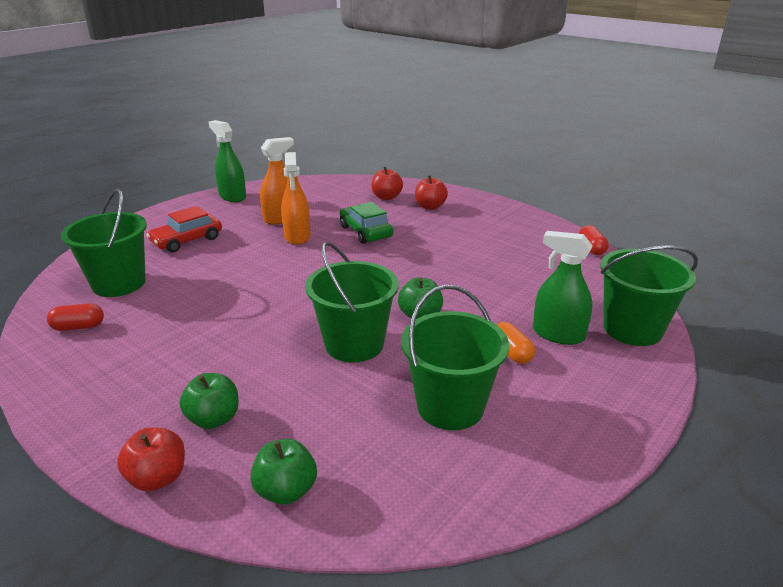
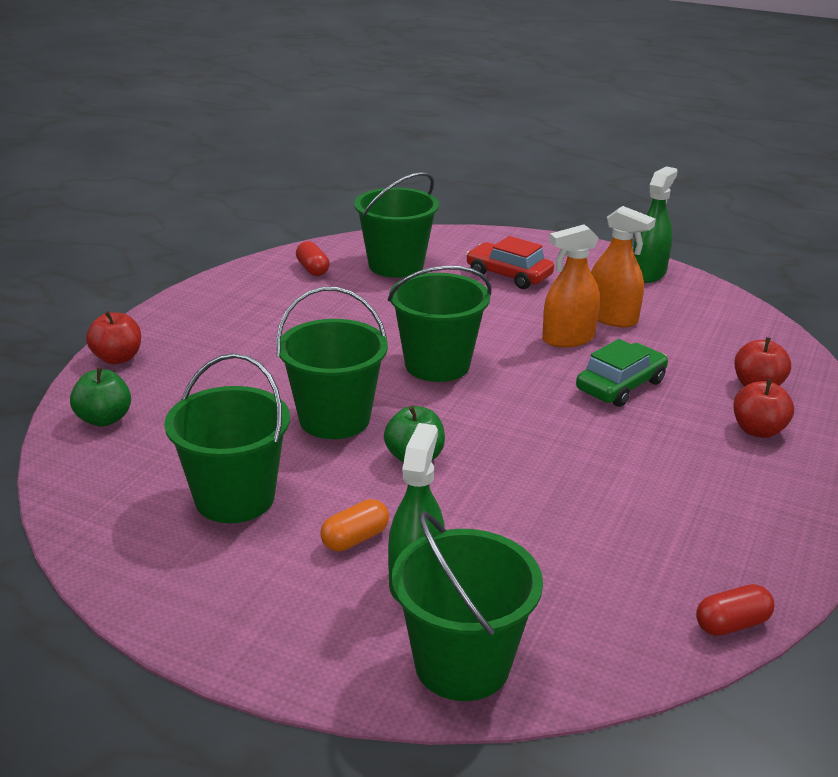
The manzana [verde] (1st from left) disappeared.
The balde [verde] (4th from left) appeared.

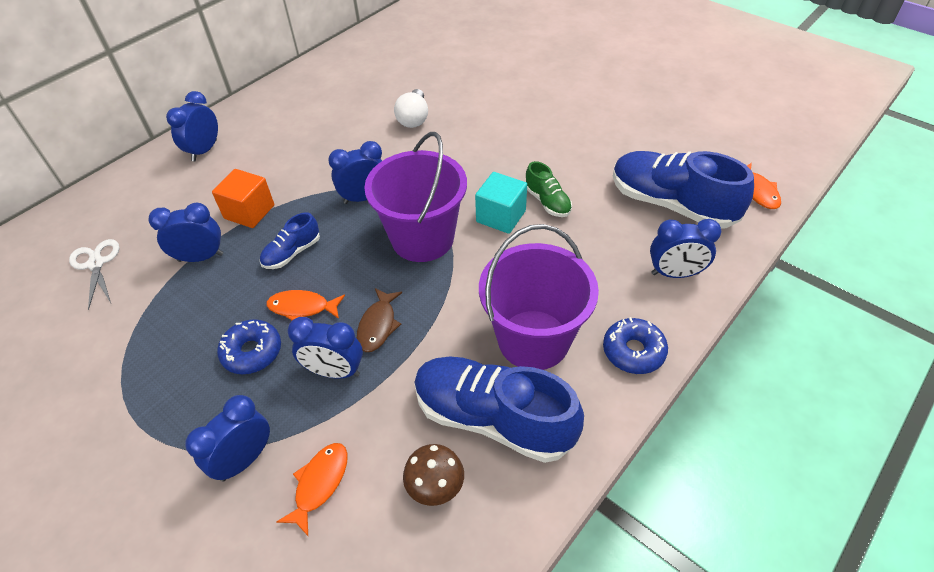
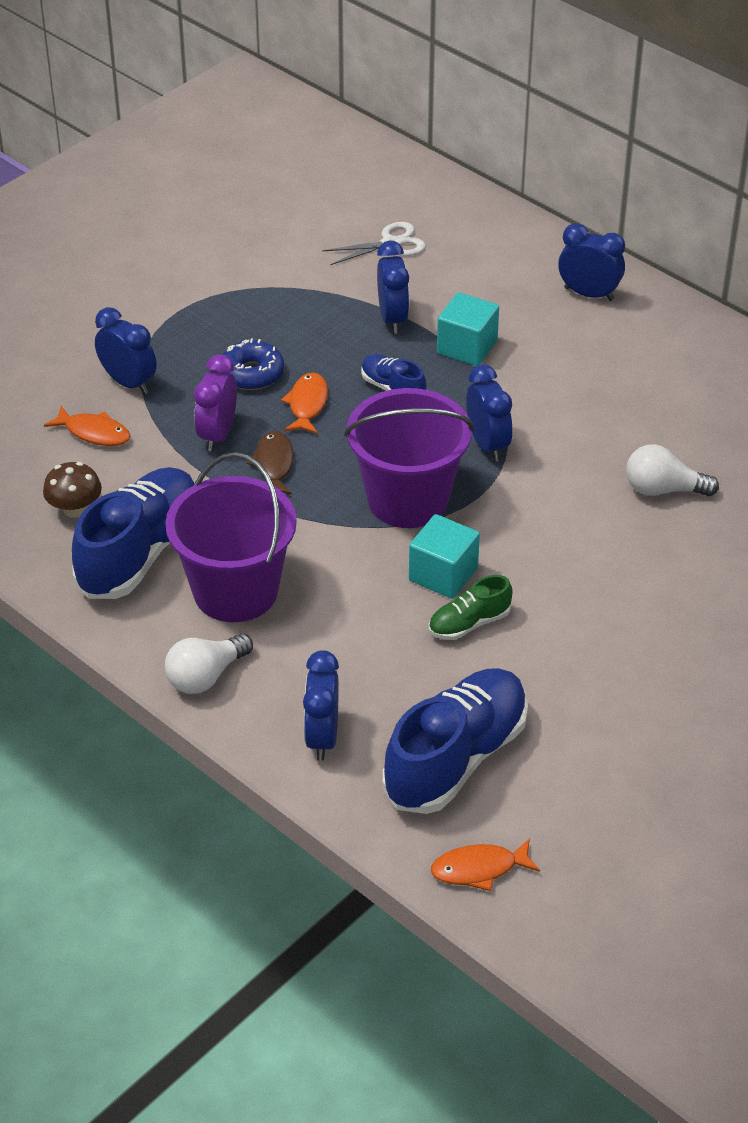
The cubo [naranja] became the cubo [turquesa] (2nd from left).
The despertador [azul] (4th from left) became the despertador [morado].
The pez [marrón] turned 75 degrees clockwise.
The rosquilla [azul] (2nd from left) was replaced by the bombilla [blanco] (1st from left).

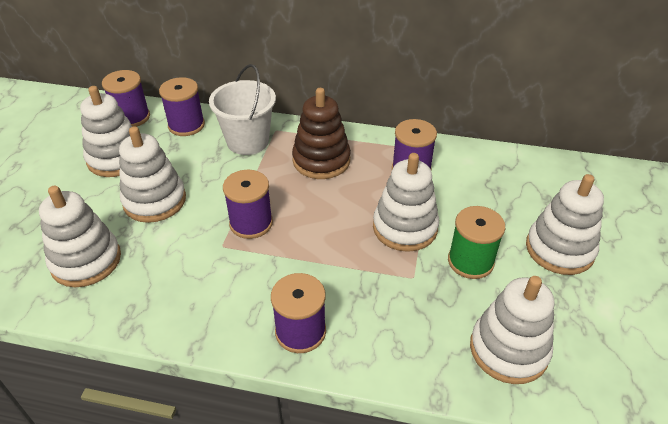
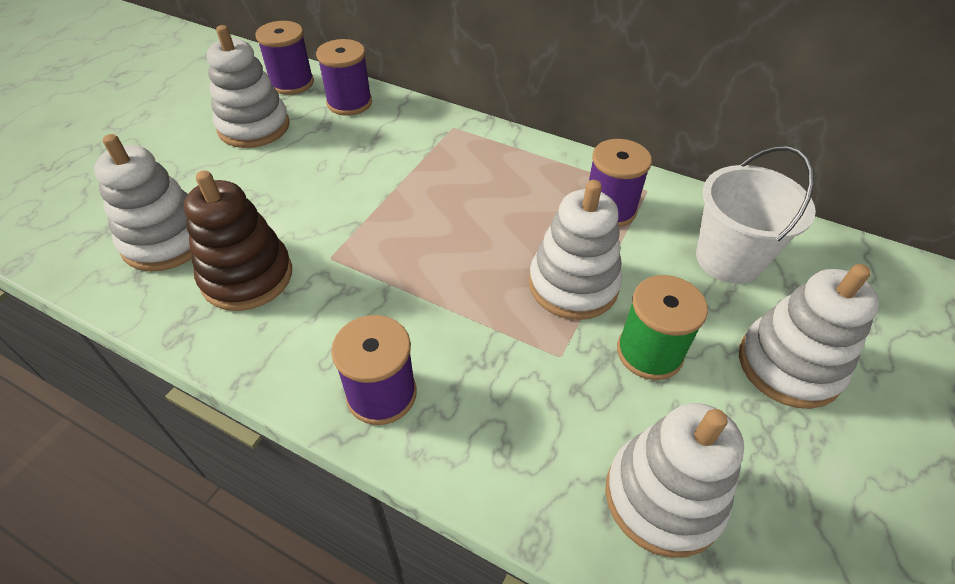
The juguete apilable [blanco] (3rd from left) disappeared.
The balde [blanco] moved.
The carrete [morado] (3rd from left) disappeared.
The juguete apilable [marrón] moved.

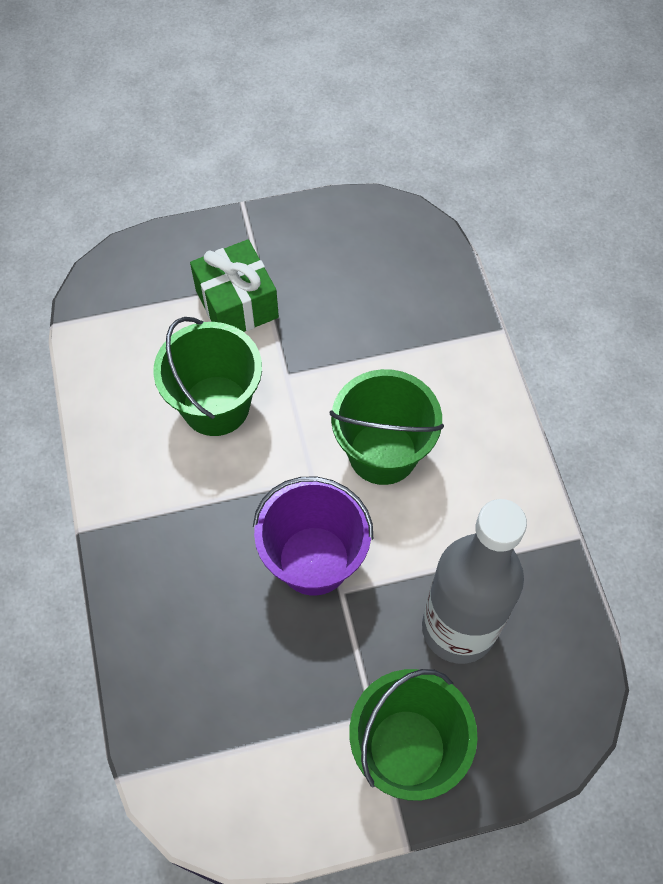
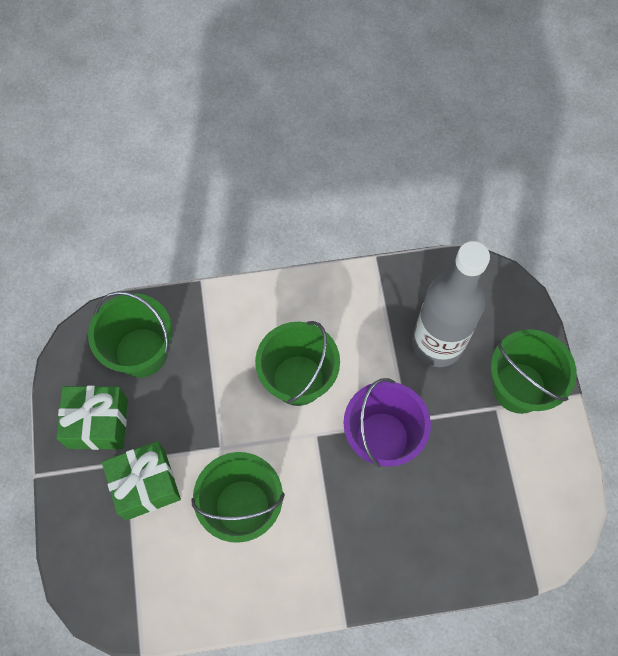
The regalo [verde] (1st from left) appeared.
The balde [verde] (1st from left) appeared.

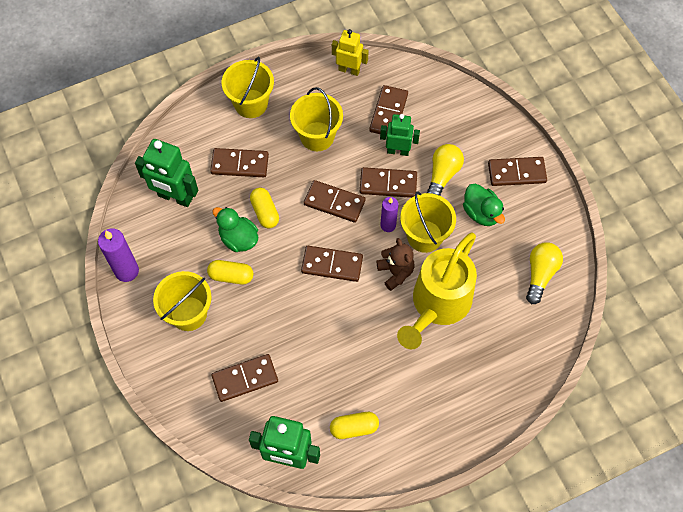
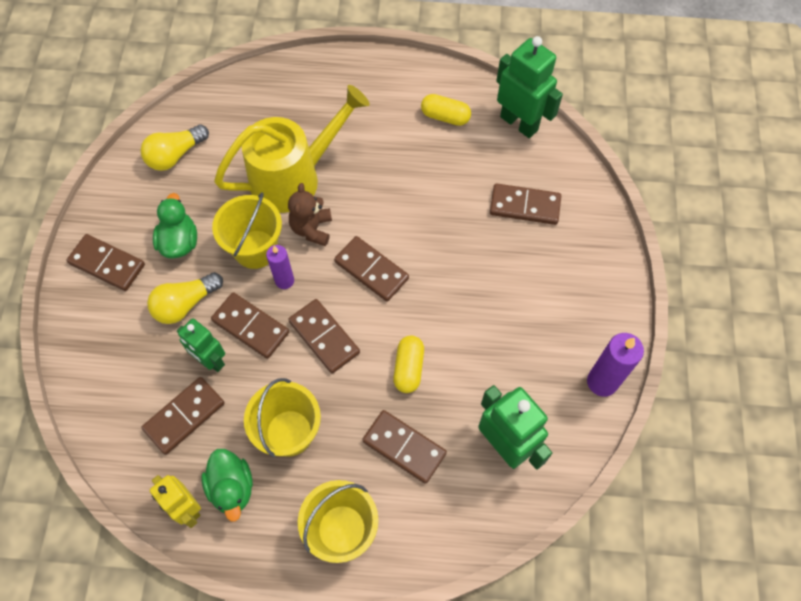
The balde [amarillo] (1st from left) disappeared.
The cápsula [amarillo] (1st from left) disappeared.
The pato [verde] (1st from left in the first image) moved.

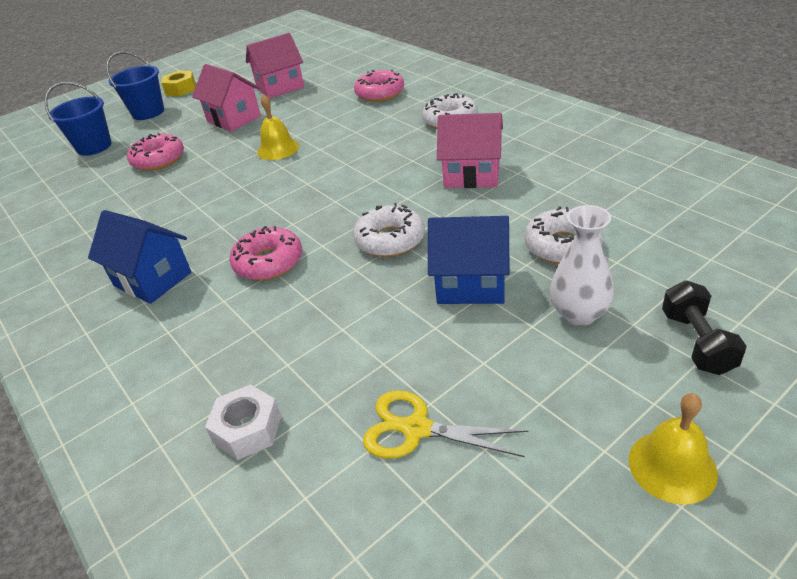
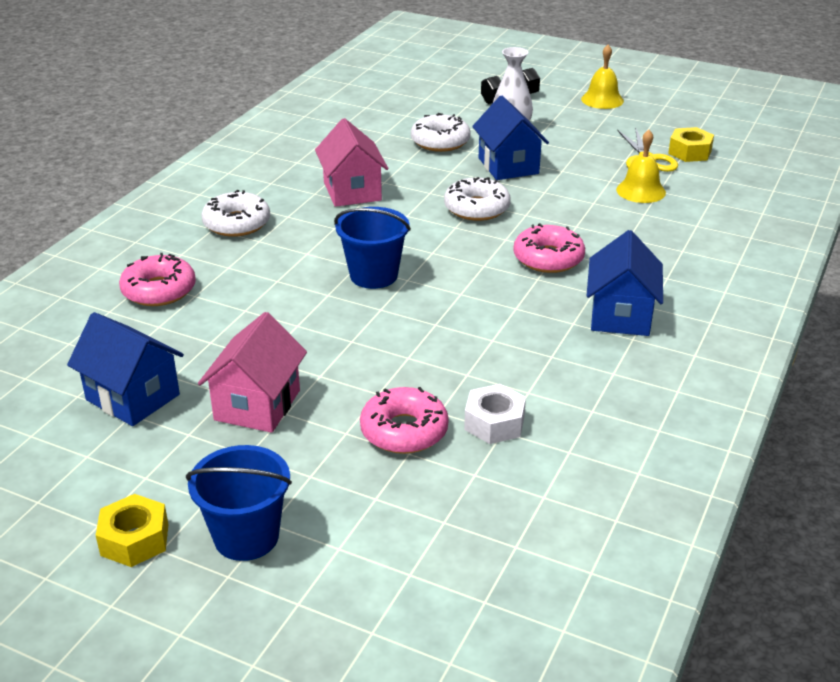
The balde [azul] (1st from left in the first image) moved.
The tuerca [blanco] moved.
The casa [rosa] (2nd from left) became the casa [azul] (1st from left).
The campana [amarillo] (1st from left in the first image) moved.
The tuerca [amarillo] (2nd from left) appeared.

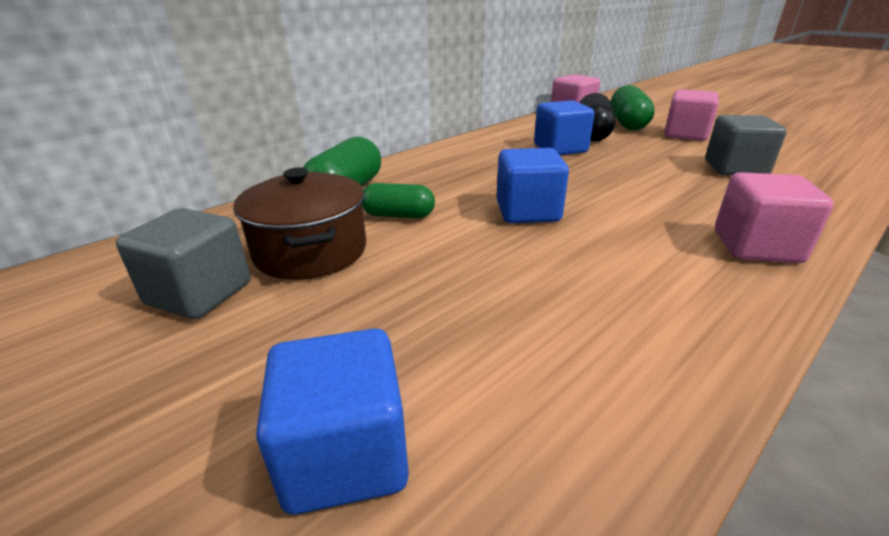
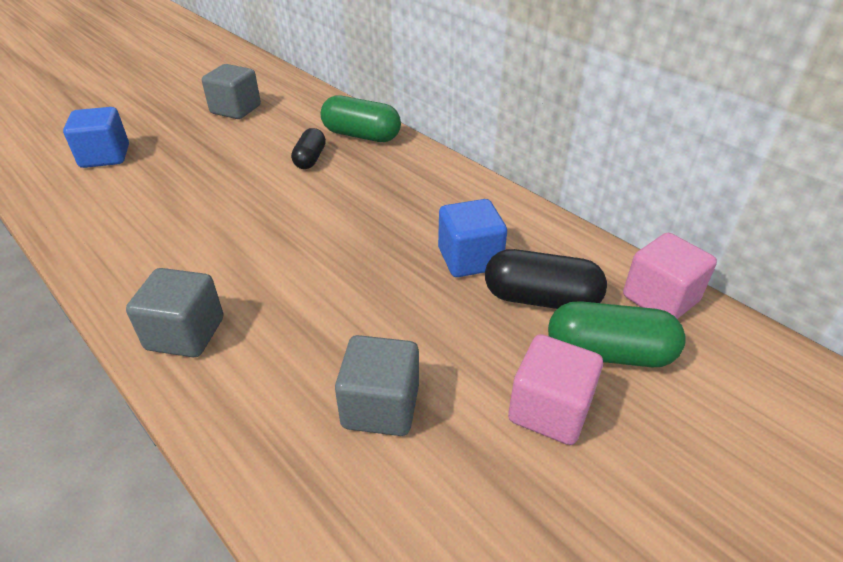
The olla [marrón] disappeared.
The cápsula [verde] (2nd from left) became the cápsula [negro] (1st from left).
The cubo [azul] (2nd from left) disappeared.
The cubo [rosa] (3rd from left) became the cubo [gris] (1st from left).

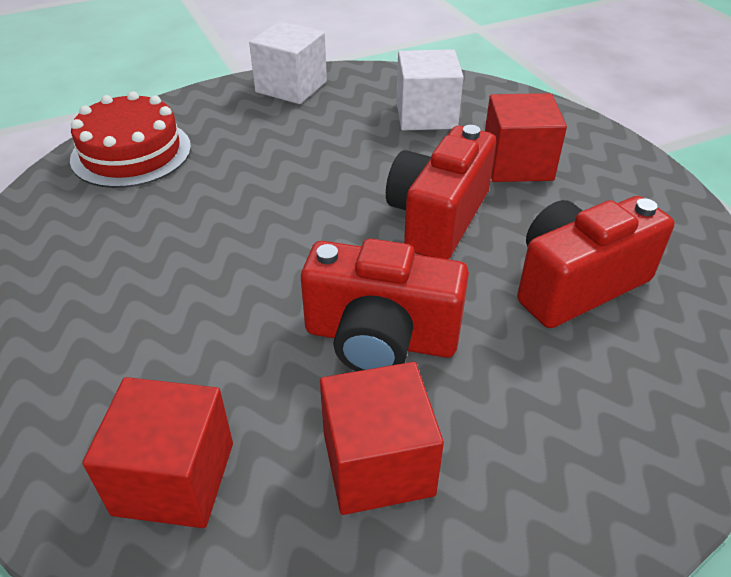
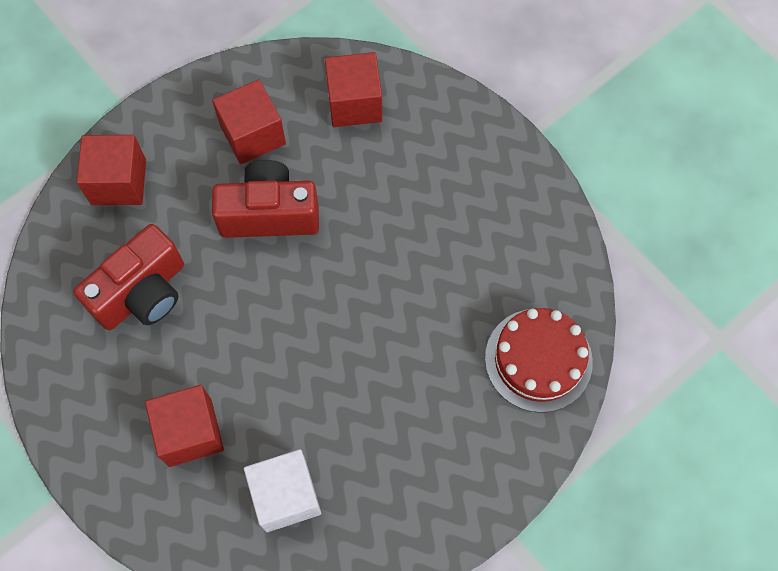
The cubo [blanco] (1st from left) disappeared.
The cámara [rojo] (2nd from left) disappeared.
The cubo [rojo] (1st from left) appeared.

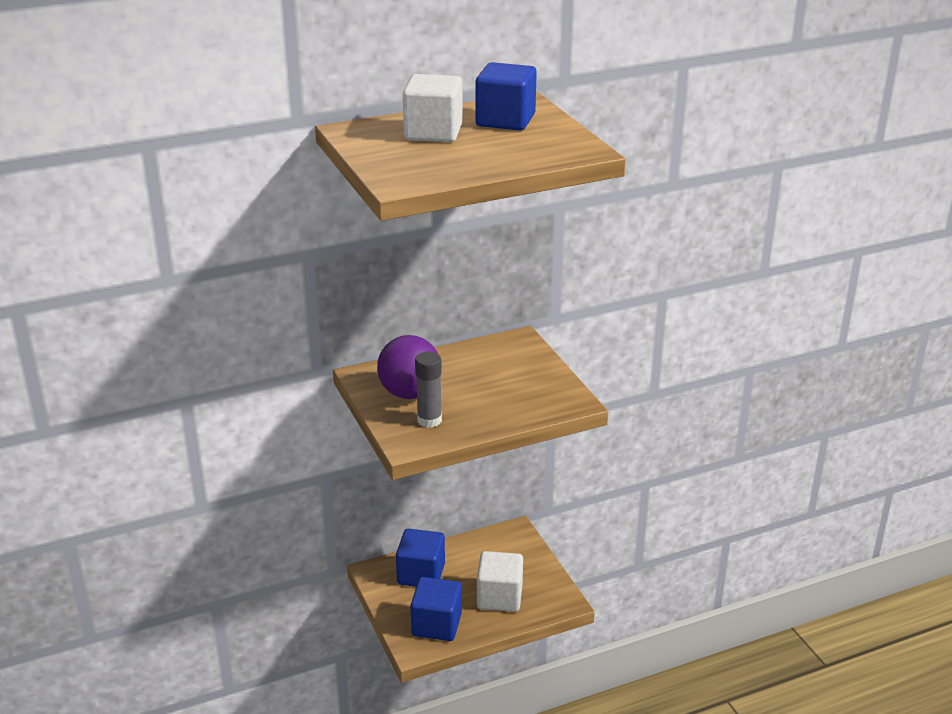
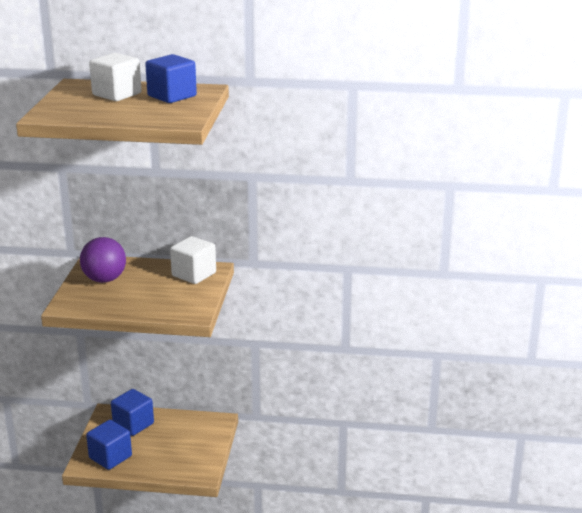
The barra de pegamento [gris] disappeared.
The cubo [blanco] (2nd from left) moved.

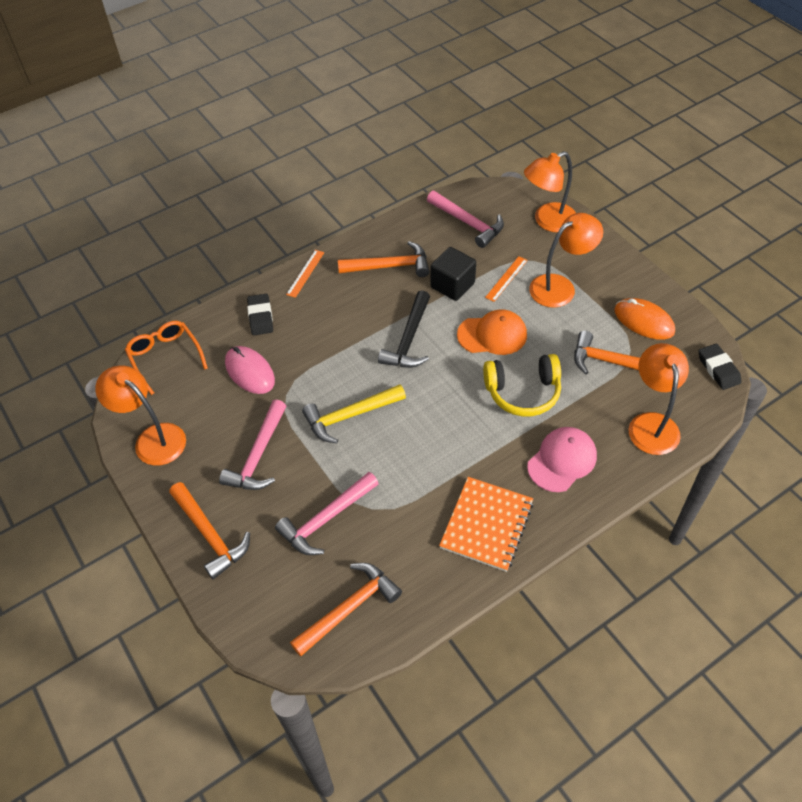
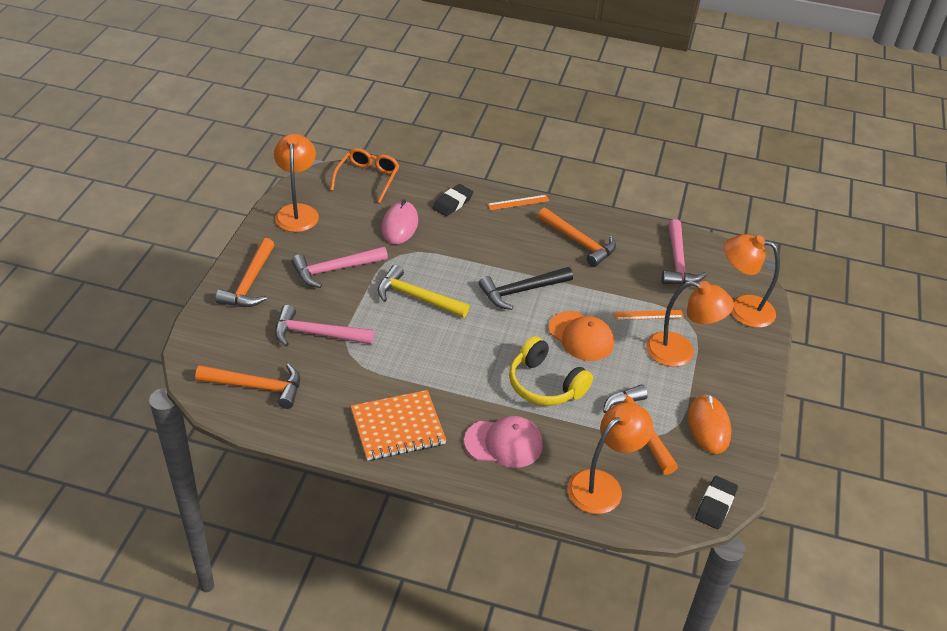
The cubo [negro] disappeared.

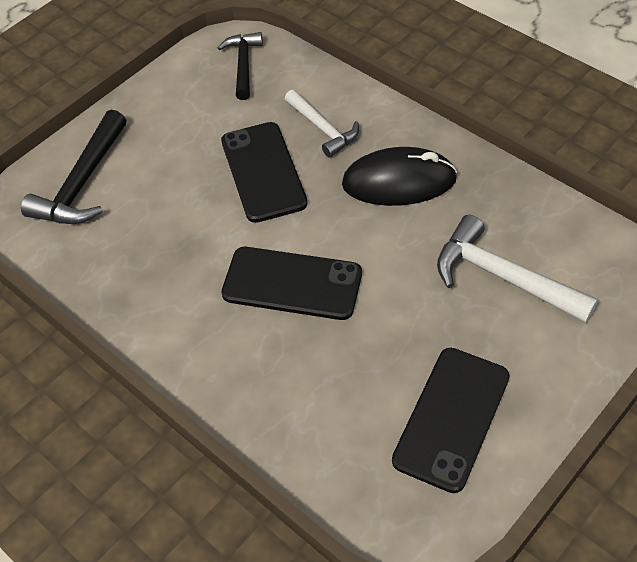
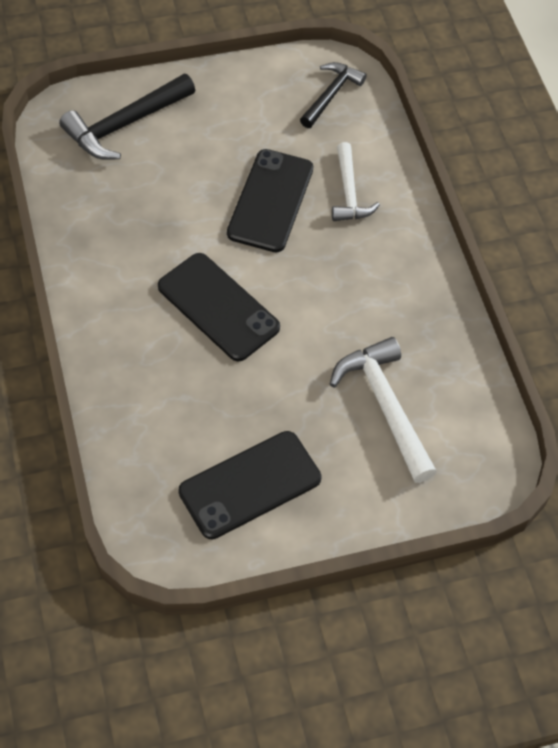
The ratón [negro] disappeared.

